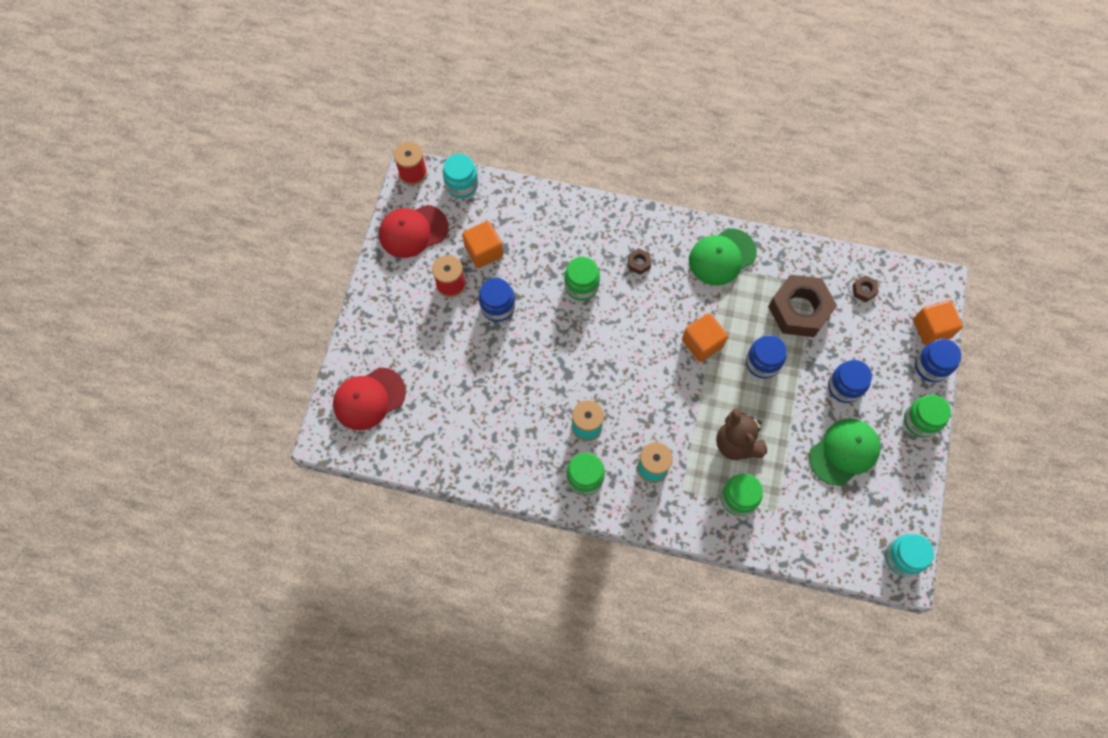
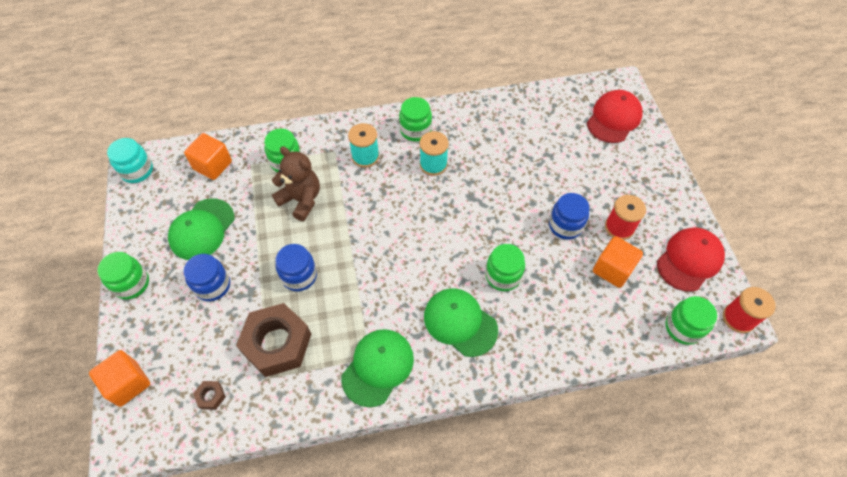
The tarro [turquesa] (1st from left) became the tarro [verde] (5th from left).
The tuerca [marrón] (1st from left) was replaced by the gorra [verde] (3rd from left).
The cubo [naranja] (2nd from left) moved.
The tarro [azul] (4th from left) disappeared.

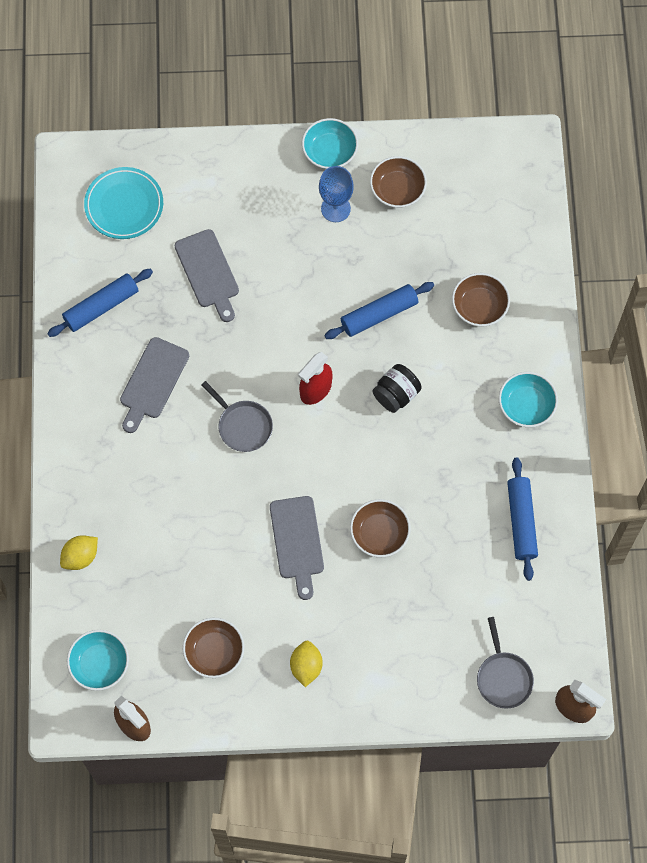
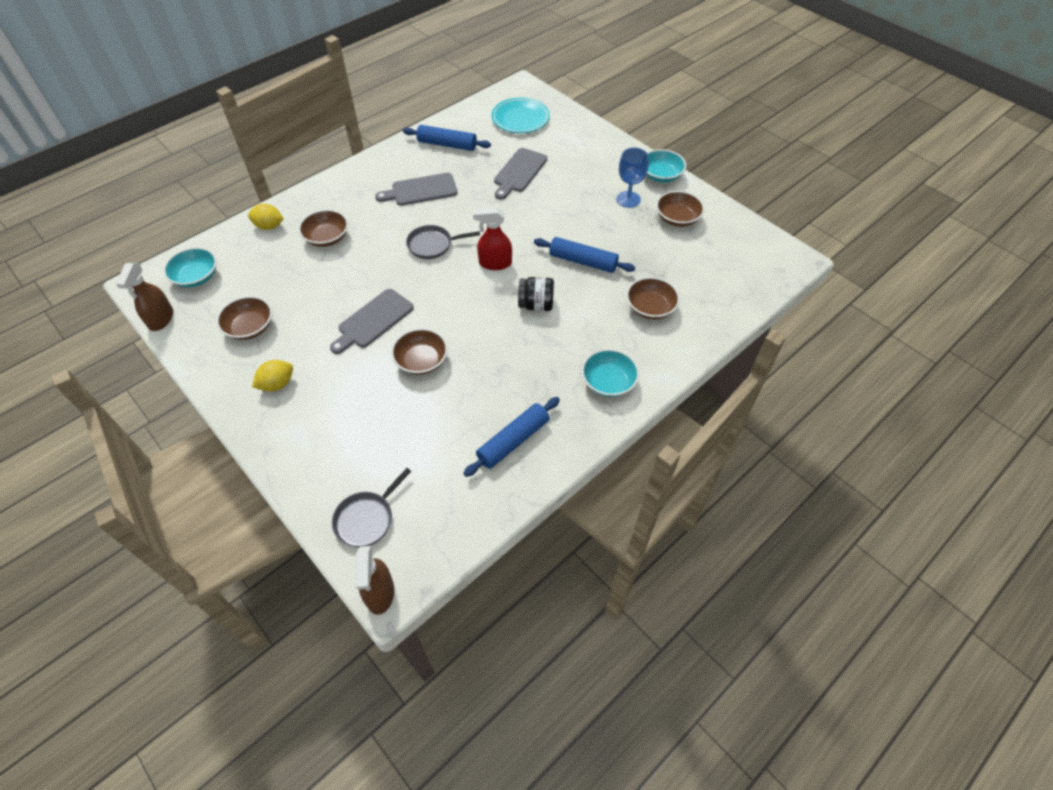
The sartén [gris] (1st from left in the first image) turned 75 degrees clockwise.
The cuenco [marrón] (2nd from left) appeared.

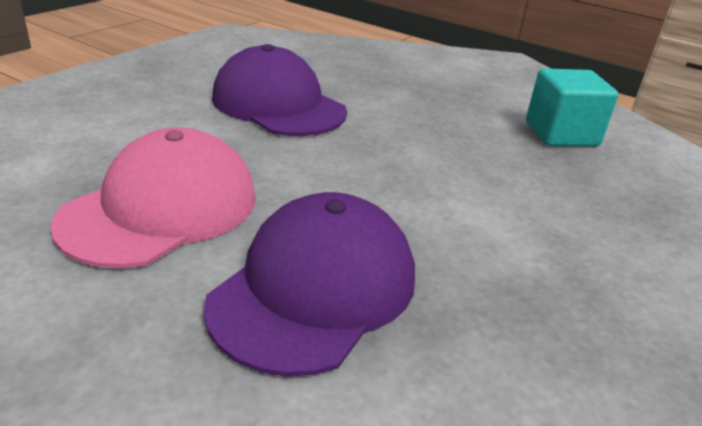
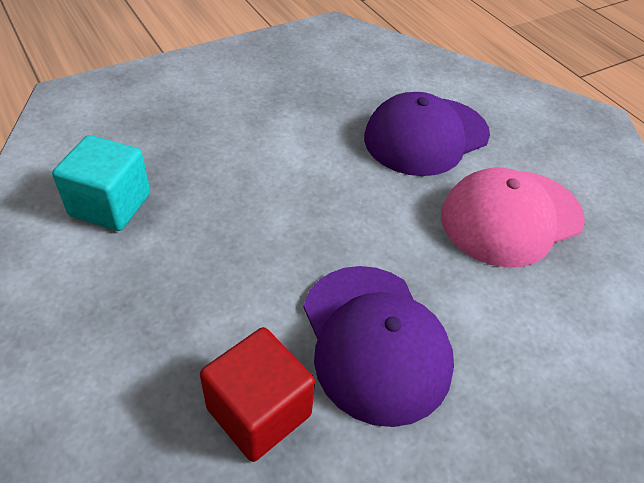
The cubo [rojo] appeared.

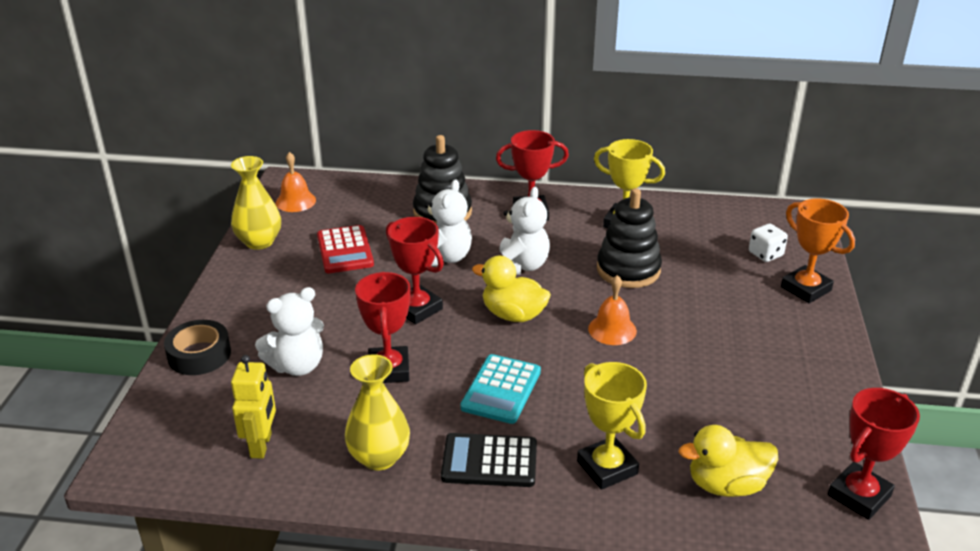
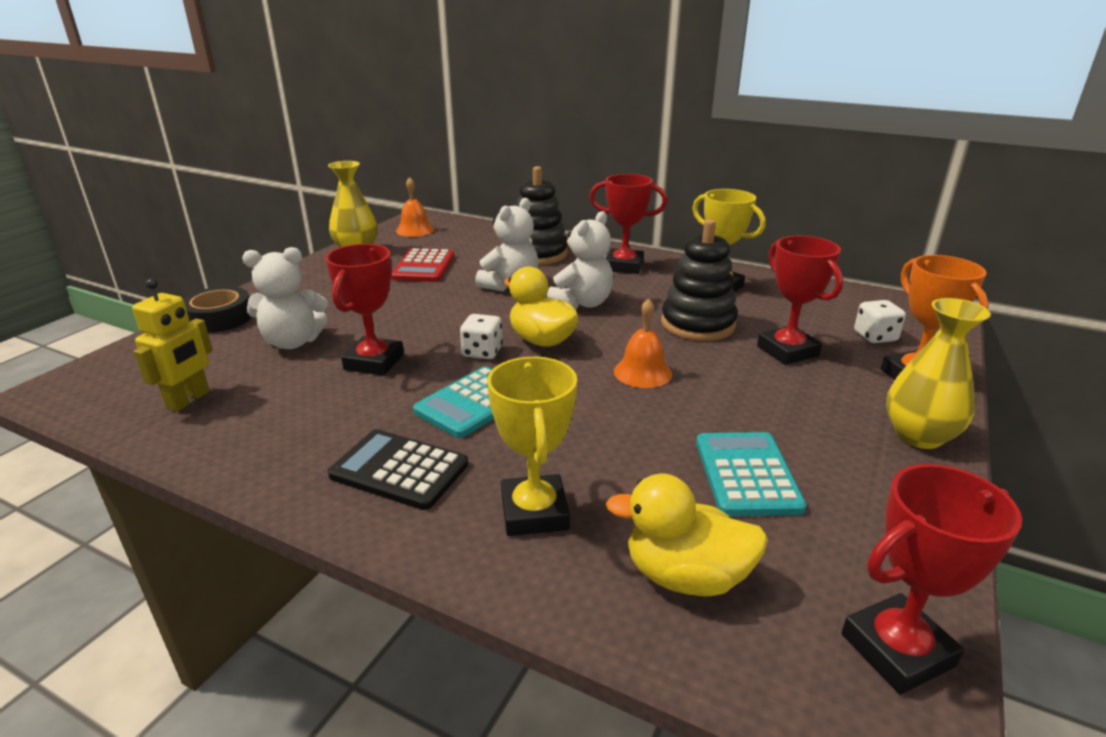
The florero [amarillo] (2nd from left) moved.
The trofeo [rojo] (2nd from left in the first image) moved.
The dado [blanco] (1st from left) appeared.
The calculadora [turquesa] (2nd from left) appeared.

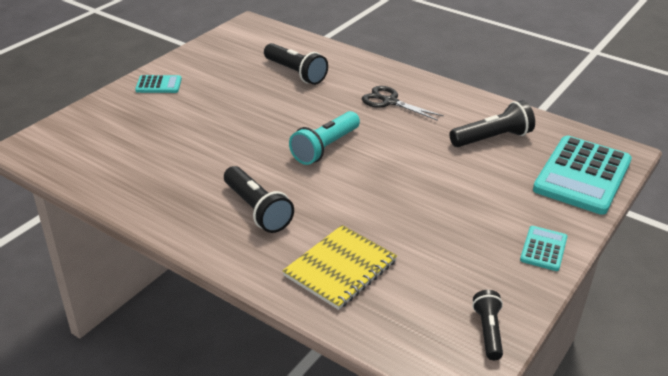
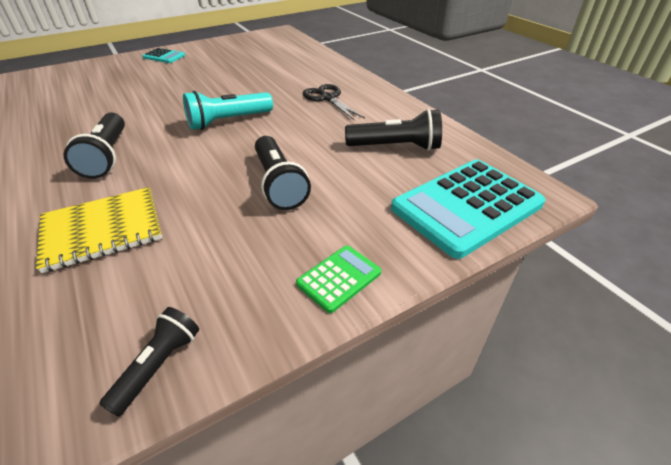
The lámpara de mano [negro] (2nd from left in the first image) moved.
The calculadora [turquesa] (2nd from left) became the calculadora [verde].

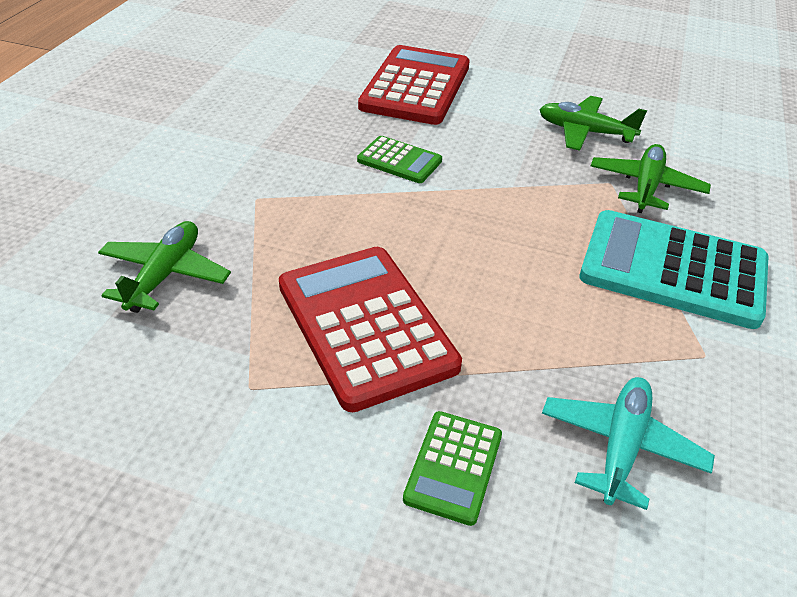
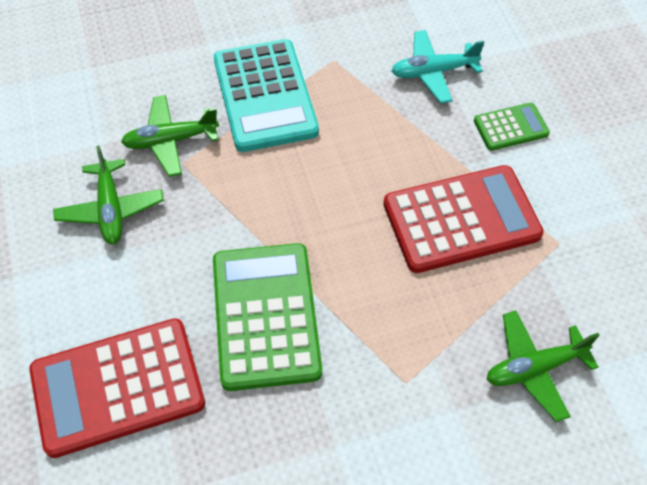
The calculadora [rojo] (1st from left in the first image) turned 135 degrees counterclockwise.
The calculadora [verde] (1st from left) changed to 1.97 times the size.

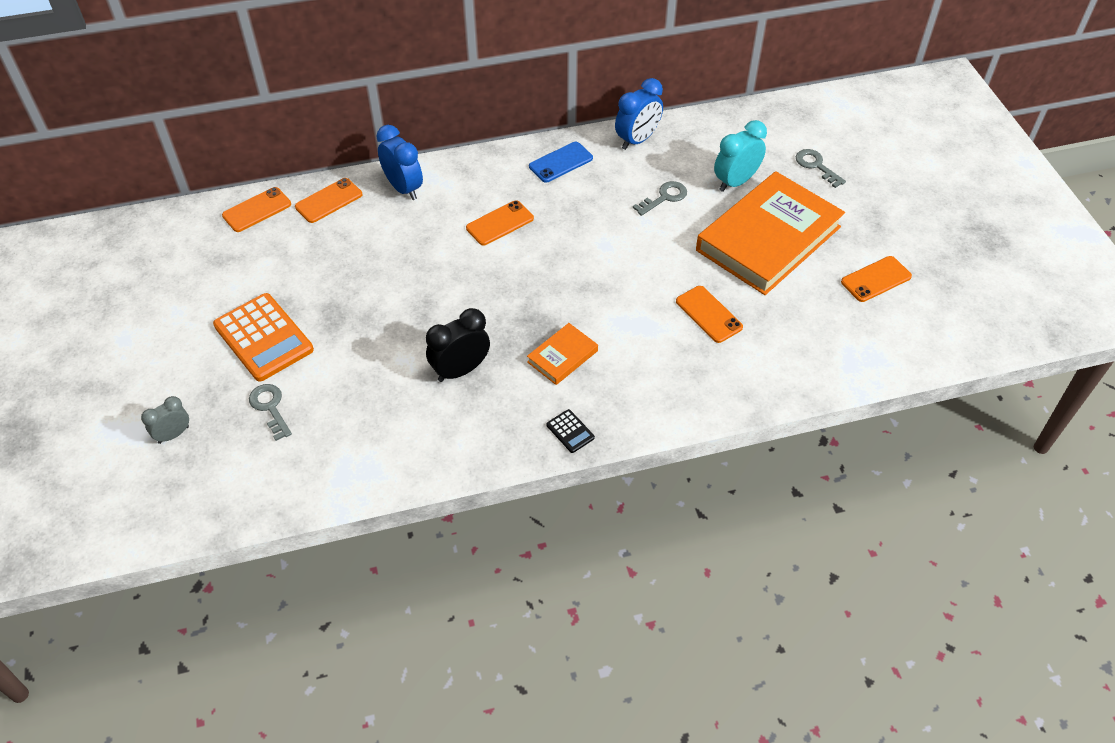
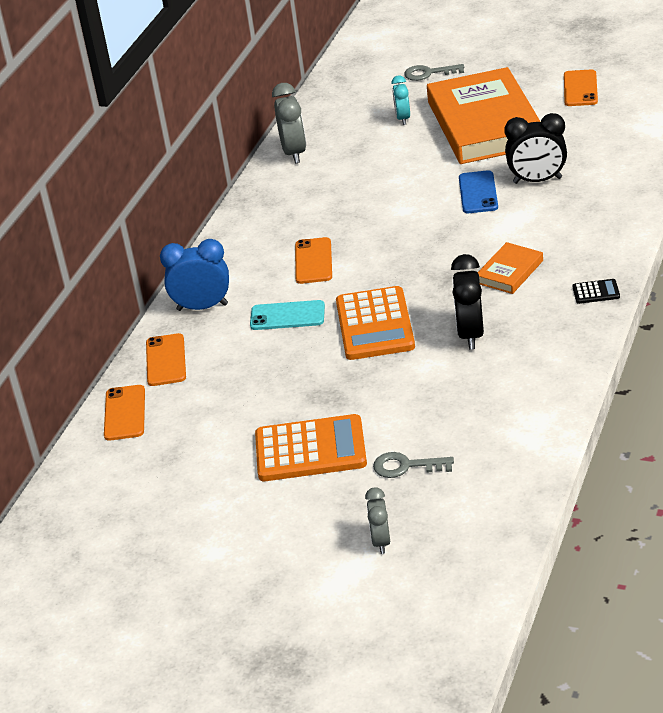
The libro [naranja] (1st from left in the first image) turned 45 degrees clockwise.
The móvil [azul] moved.
The despertador [azul] (2nd from left) became the despertador [gris] (1st from left).
The llave [gris] (2nd from left) disappeared.
The móvil [naranja] (4th from left) was replaced by the despertador [negro] (2nd from left).
The despertador [turquesa] changed to 0.62 times the size.
The móvil [turquesa] appeared.
The calculadora [naranja] (2nd from left) appeared.

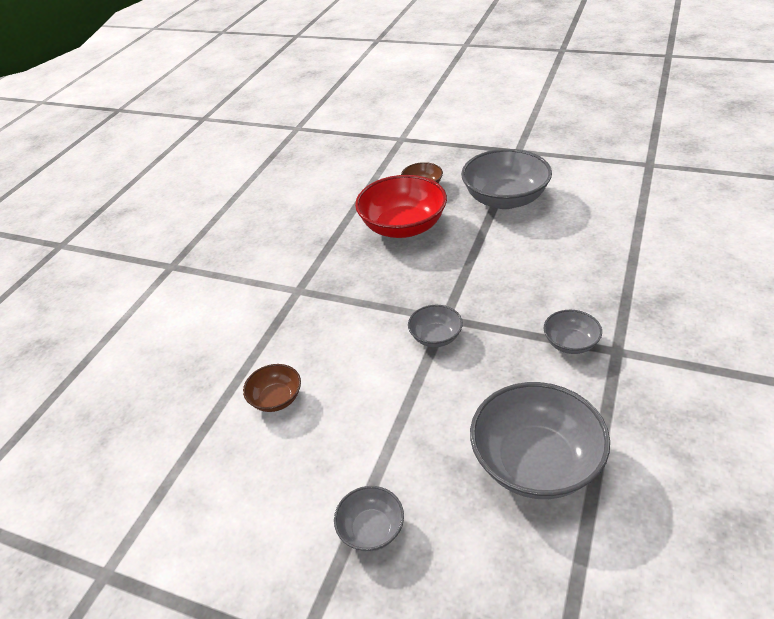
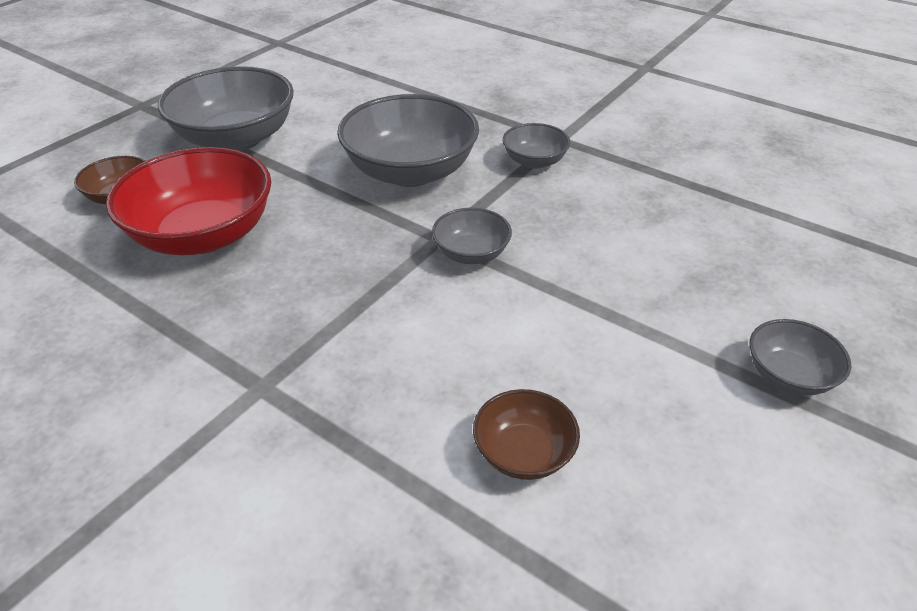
The cuenco [gris] (4th from left in the first image) moved.

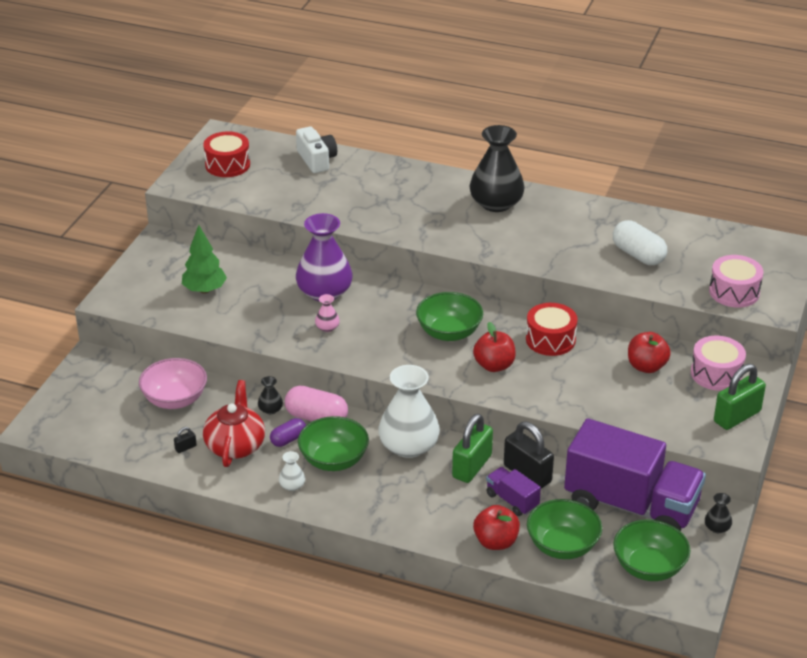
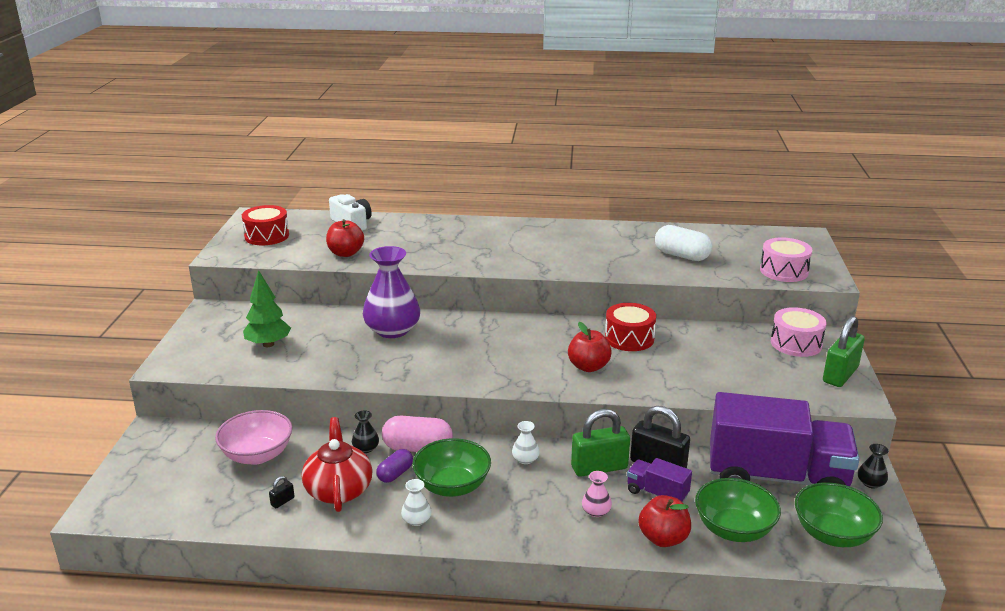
The florero [rosa] moved.
The florero [blanco] (2nd from left) changed to 0.42 times the size.
The cuenco [verde] (2nd from left) disappeared.
The candado [verde] (1st from left) turned 60 degrees clockwise.
The florero [negro] (2nd from left) disappeared.
The manzana [rojo] (3rd from left in the first image) moved.

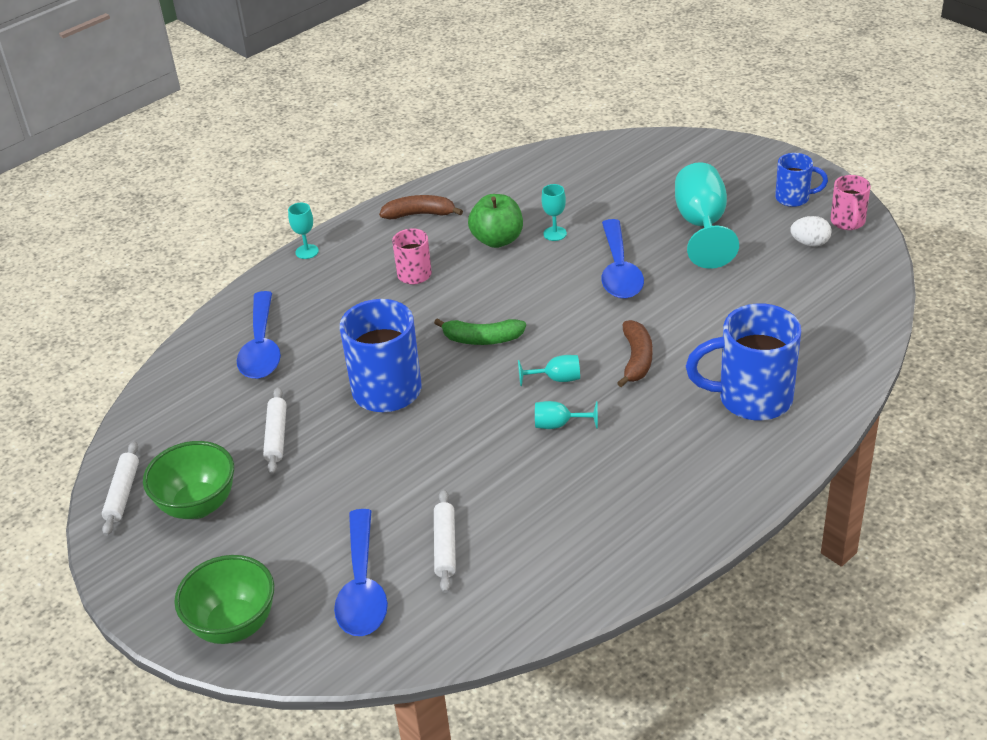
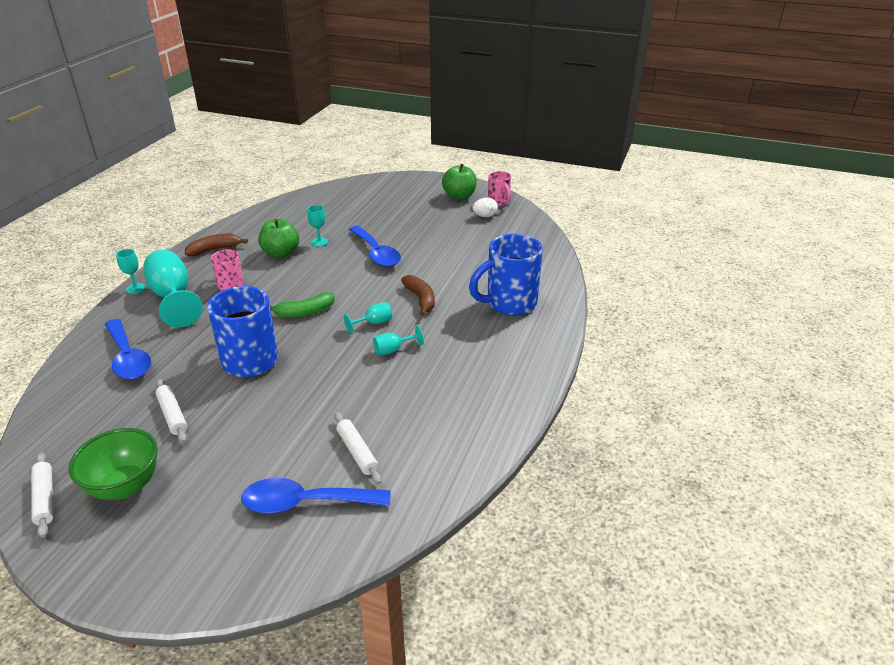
The cuenco [verde] (2nd from left) disappeared.
The cuchara [azul] (2nd from left) turned 120 degrees clockwise.
The copa [turquesa] (5th from left in the first image) moved.
The taza [azul] (3rd from left) was replaced by the manzana [verde] (2nd from left).

